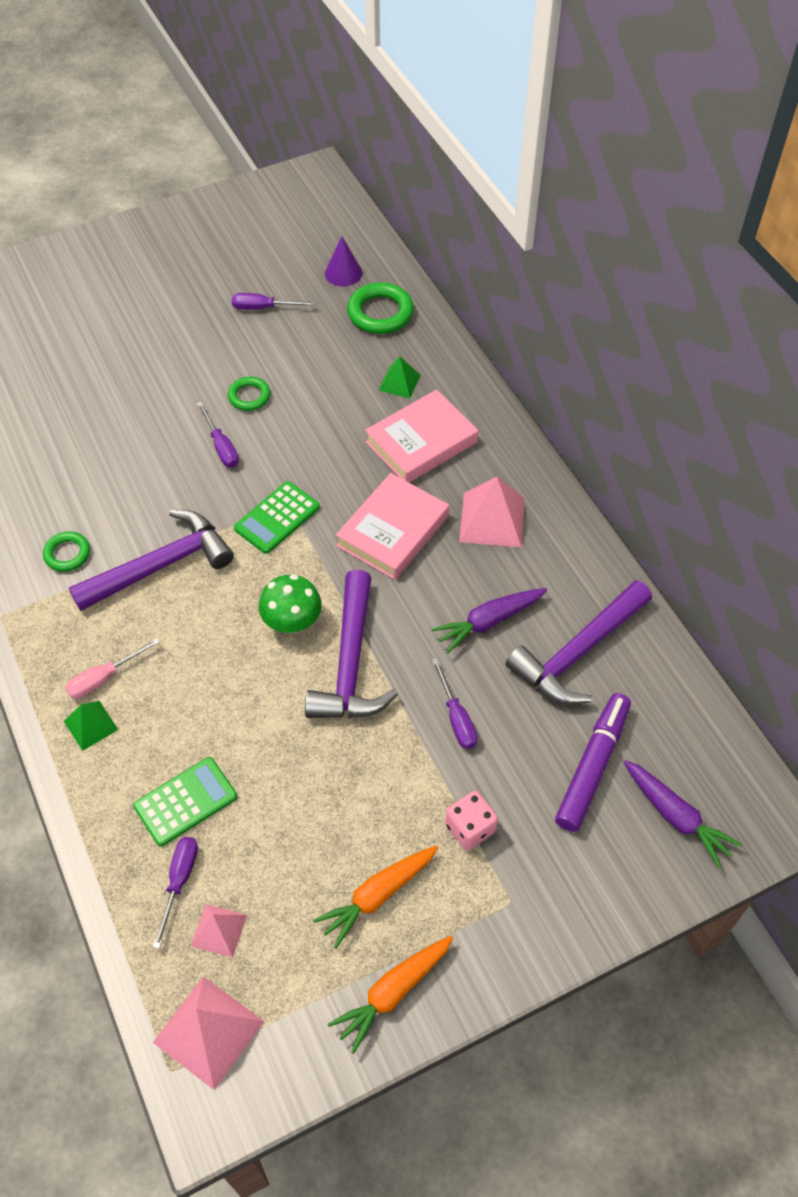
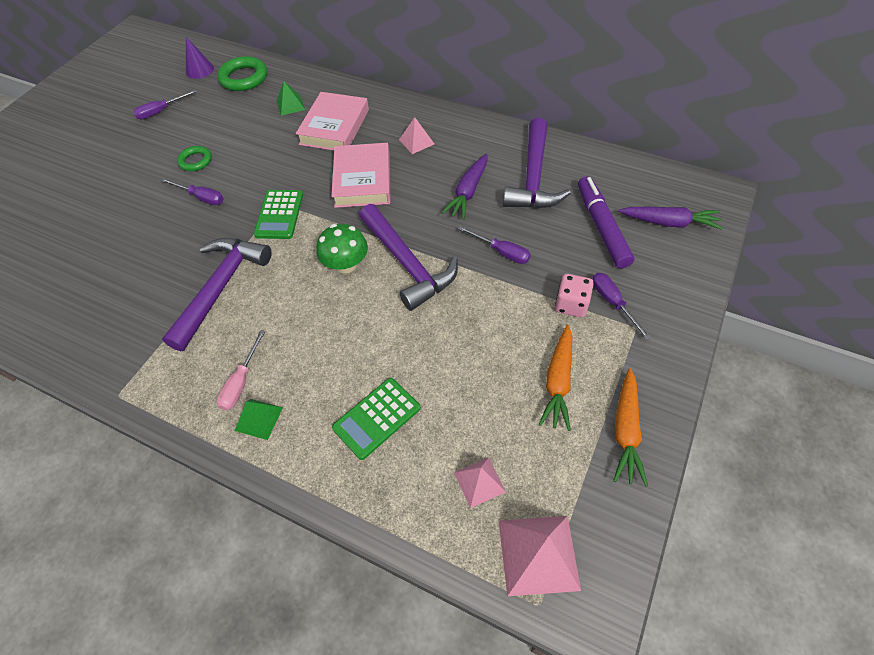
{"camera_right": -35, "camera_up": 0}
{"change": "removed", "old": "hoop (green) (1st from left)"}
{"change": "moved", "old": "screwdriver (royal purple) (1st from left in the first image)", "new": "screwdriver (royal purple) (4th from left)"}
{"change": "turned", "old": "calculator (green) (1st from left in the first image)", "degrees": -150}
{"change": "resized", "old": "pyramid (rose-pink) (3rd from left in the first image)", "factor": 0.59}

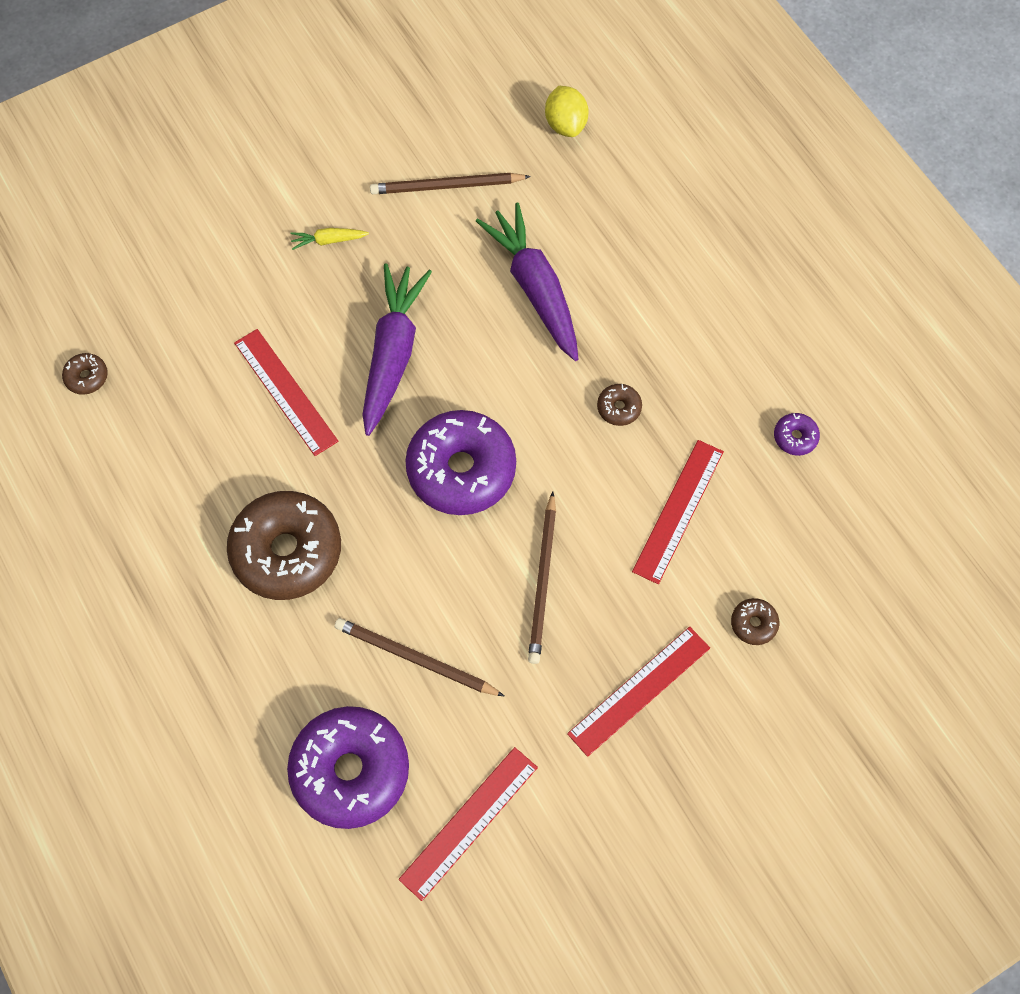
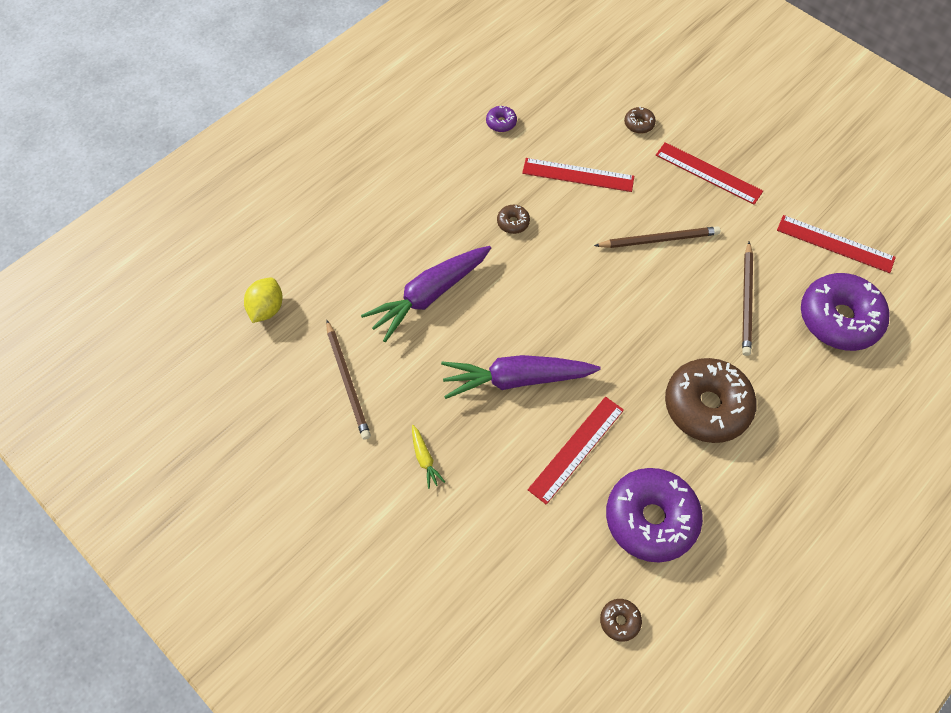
{"camera_right": -105, "camera_up": -5}
{"change": "moved", "old": "doughnut (royal purple) (2nd from left)"}
{"change": "turned", "old": "citrus fruit (bright yellow)", "degrees": -45}

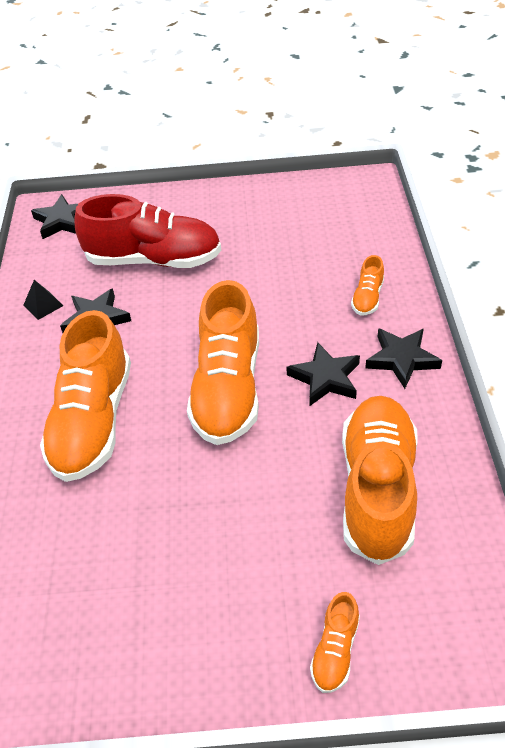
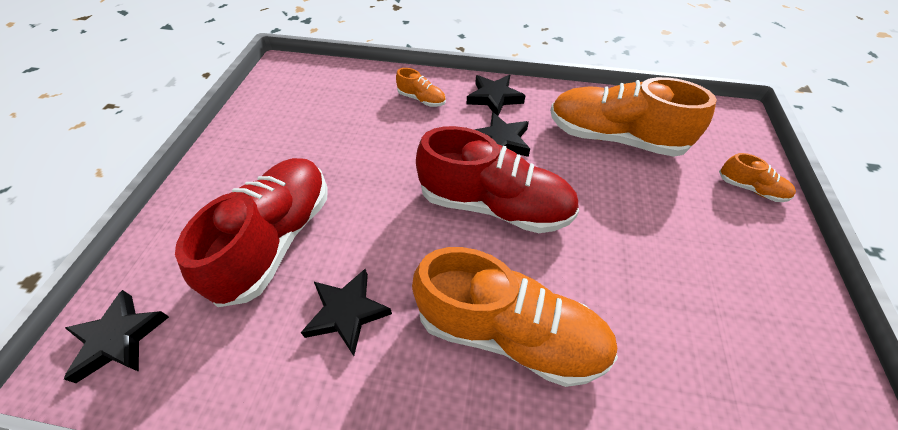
{"camera_right": -80, "camera_up": 5}
{"change": "removed", "old": "pyramid (black)"}
{"change": "recoloured", "old": "lace-up shoe (bright orange) (2nd from left)", "new": "lace-up shoe (red) (2nd from left)"}

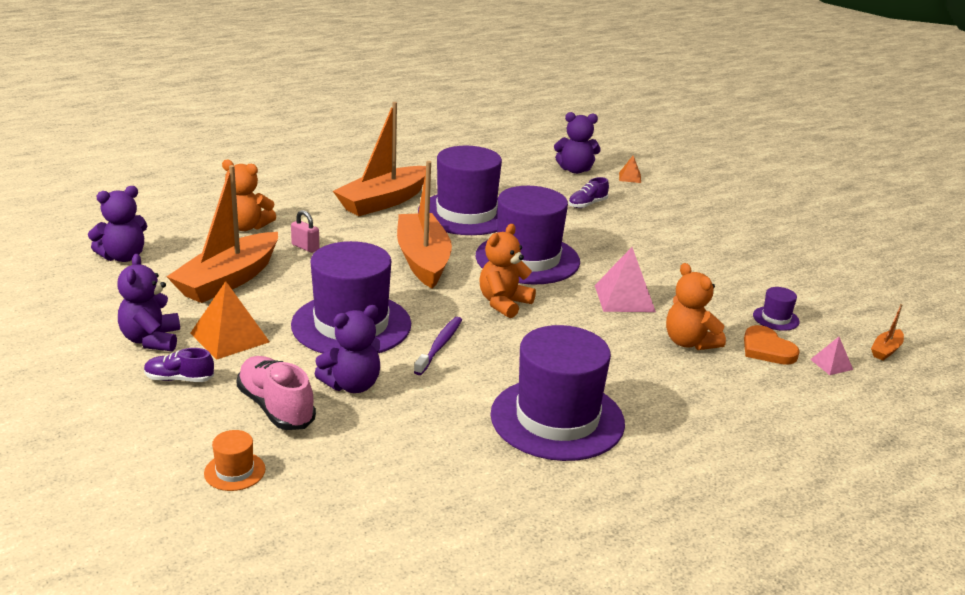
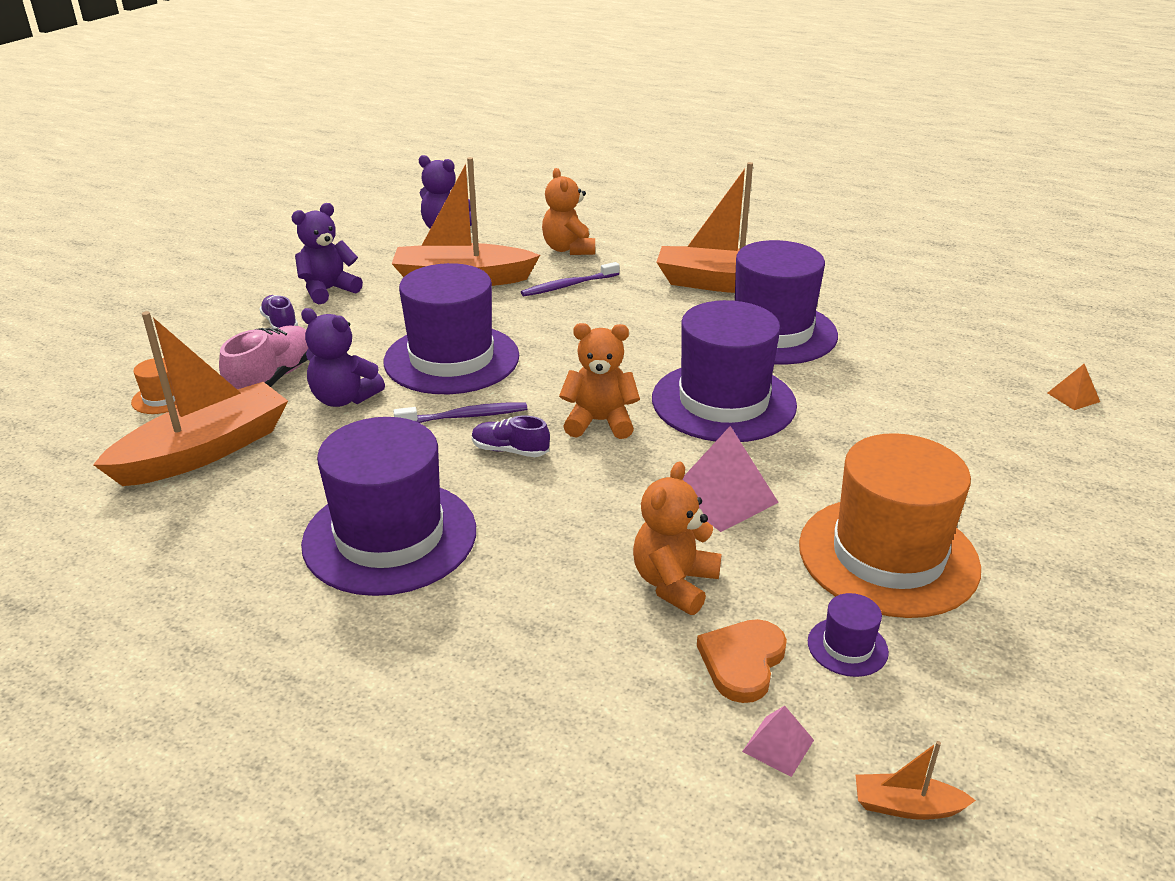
{"camera_right": 60, "camera_up": 5}
{"change": "removed", "old": "pyramid (bright orange) (1st from left)"}
{"change": "removed", "old": "teddy bear (royal purple) (4th from left)"}
{"change": "added", "new": "hat (bright orange) (2nd from left)"}
{"change": "moved", "old": "toy boat (bright orange) (3rd from left in the first image)", "new": "toy boat (bright orange) (1st from left)"}
{"change": "moved", "old": "lace-up shoe (royal purple) (2nd from left)"}
{"change": "replaced", "old": "padlock (rose-pink)", "new": "dental brush (royal purple) (2nd from left)"}

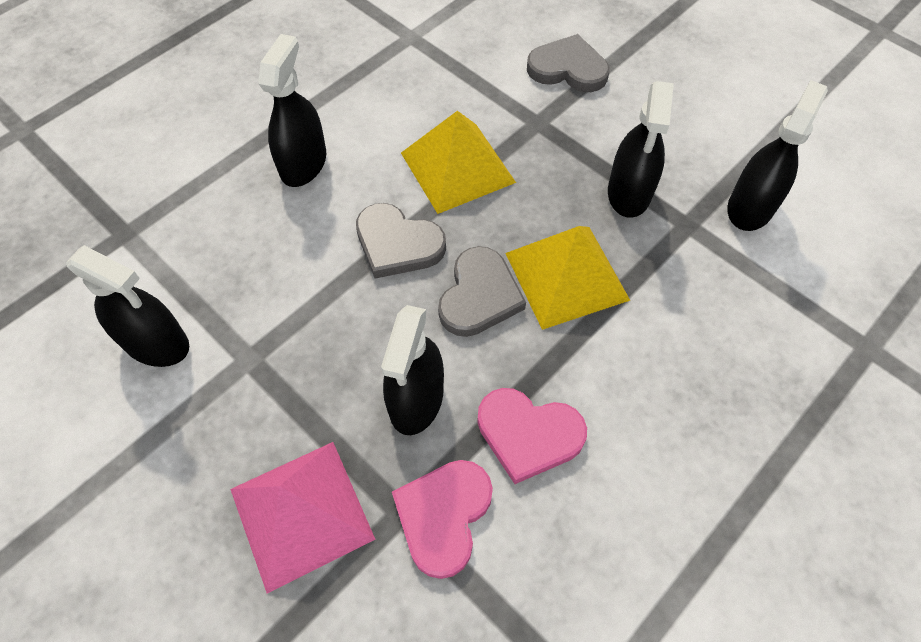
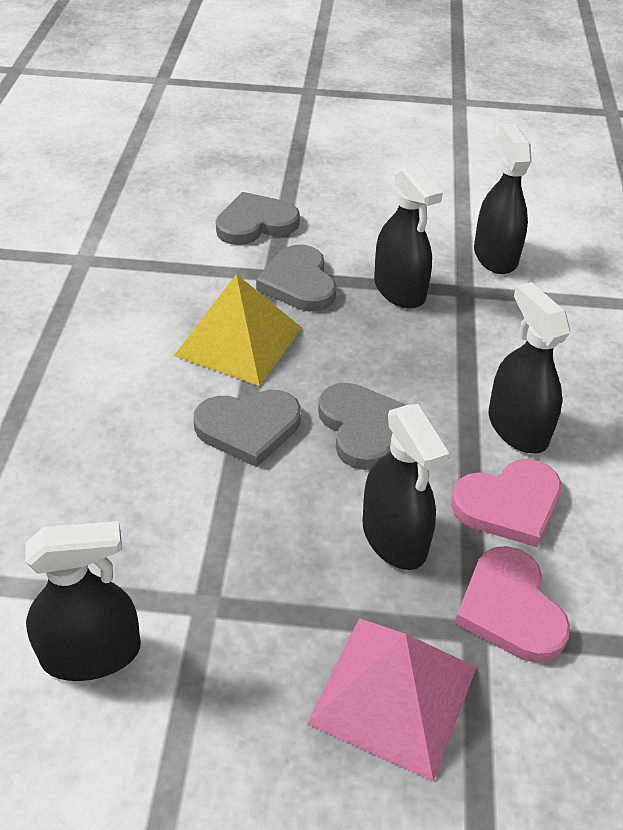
{"camera_right": -40, "camera_up": -15}
{"change": "removed", "old": "pyramid (bright yellow) (2nd from left)"}
{"change": "added", "new": "heart shape (gray) (3rd from left)"}
{"change": "moved", "old": "spray bottle (black) (2nd from left in the first image)", "new": "spray bottle (black) (5th from left)"}

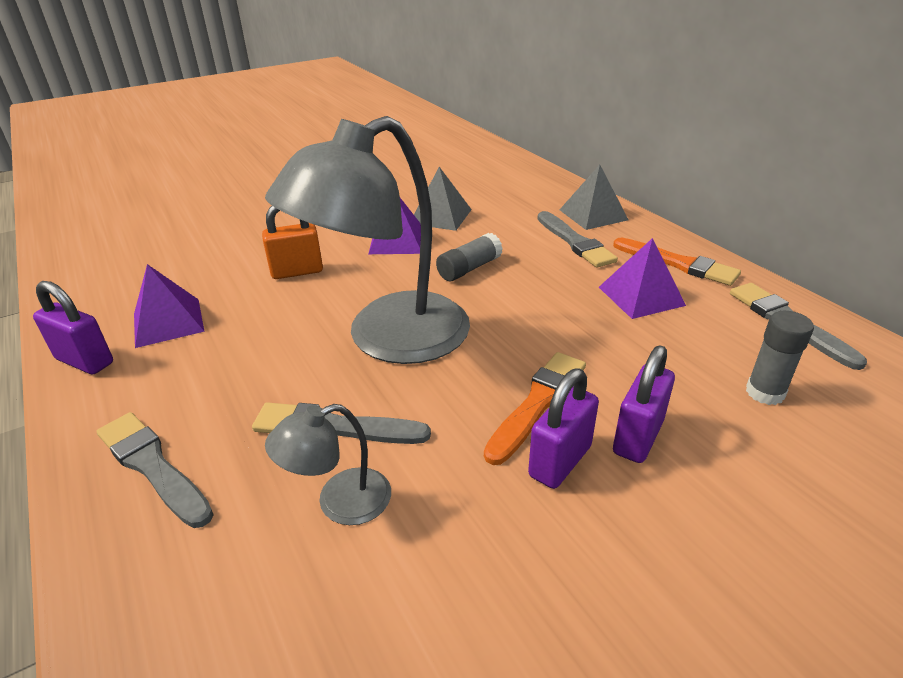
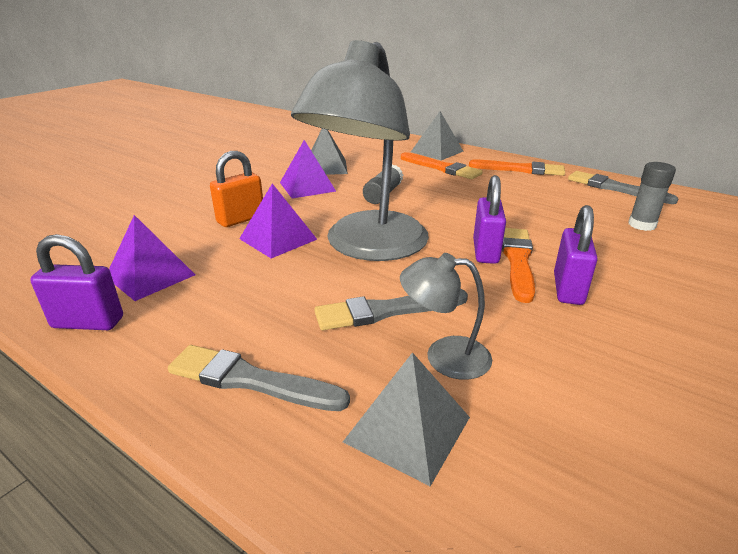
{"camera_right": -25, "camera_up": -5}
{"change": "added", "new": "pyramid (gray) (2nd from left)"}
{"change": "moved", "old": "pyramid (royal purple) (3rd from left in the first image)", "new": "pyramid (royal purple) (2nd from left)"}
{"change": "moved", "old": "padlock (royal purple) (3rd from left in the first image)", "new": "padlock (royal purple) (2nd from left)"}
{"change": "recoloured", "old": "brush (gray) (3rd from left)", "new": "brush (bright orange) (1st from left)"}
{"change": "turned", "old": "reading lamp (gray) (1st from left in the first image)", "degrees": 60}

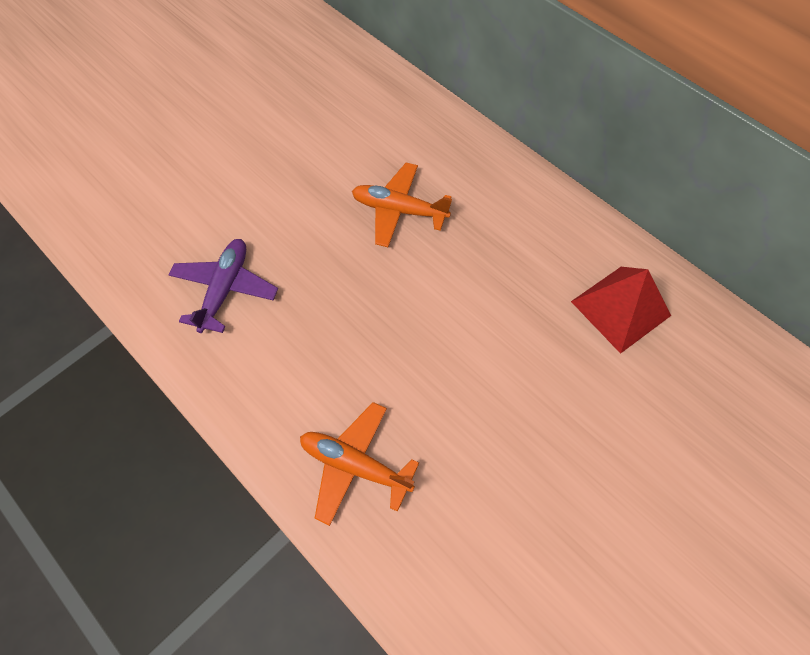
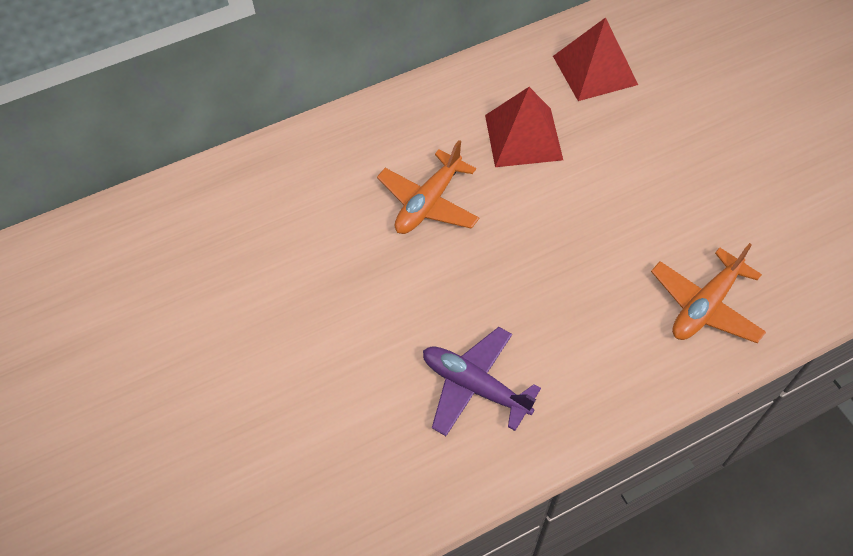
{"camera_right": -70, "camera_up": -5}
{"change": "added", "new": "pyramid (red) (1st from left)"}

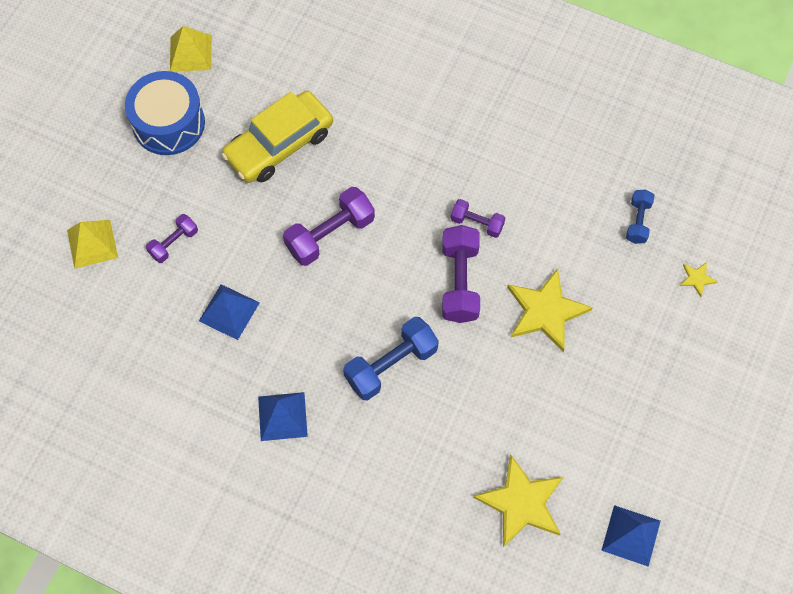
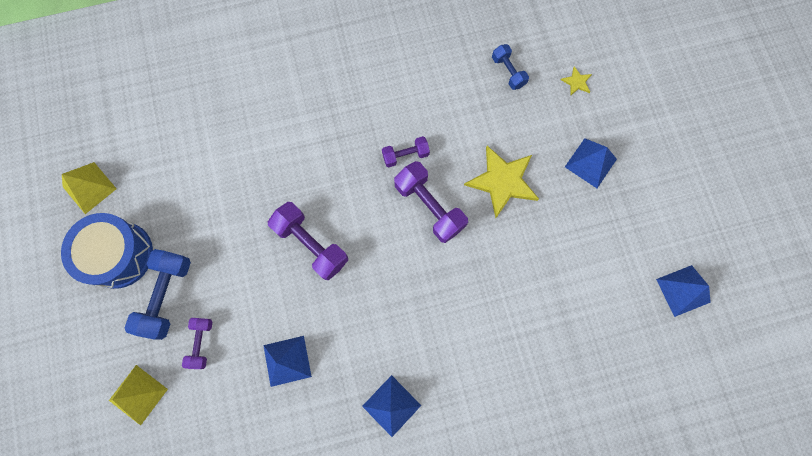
{"camera_right": -40, "camera_up": 10}
{"change": "removed", "old": "toy car (bright yellow)"}
{"change": "removed", "old": "star shape (bright yellow) (1st from left)"}
{"change": "added", "new": "pyramid (cobalt) (3rd from left)"}
{"change": "moved", "old": "free weight (cobalt) (1st from left)"}
{"change": "turned", "old": "free weight (royal purple) (2nd from left)", "degrees": -60}

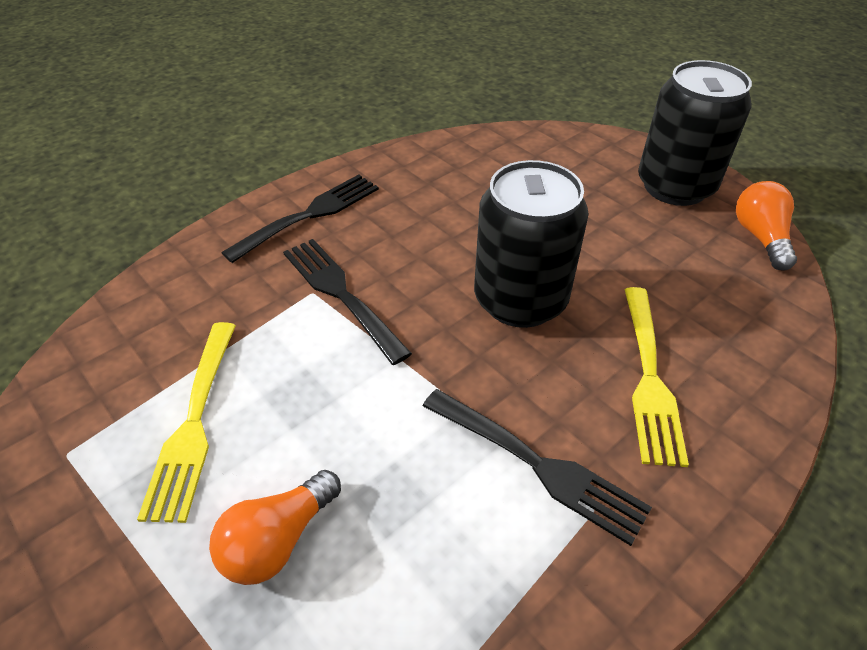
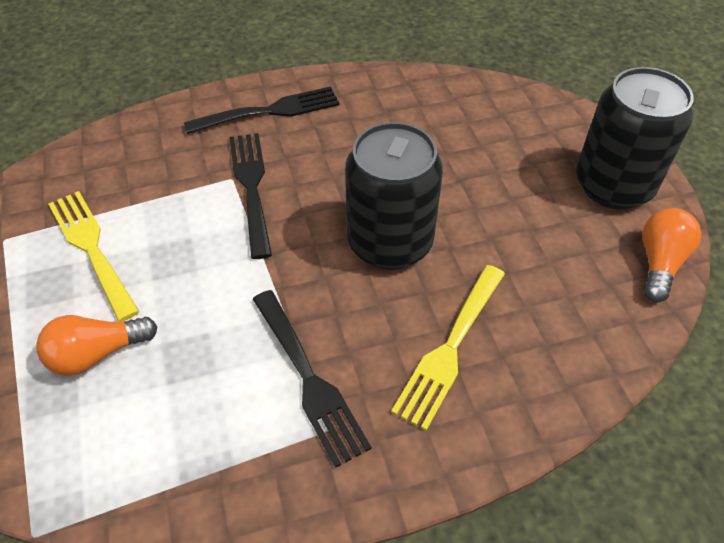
{"camera_right": 25, "camera_up": 5}
{"change": "turned", "old": "dinner fork (bright yellow) (1st from left)", "degrees": 120}

